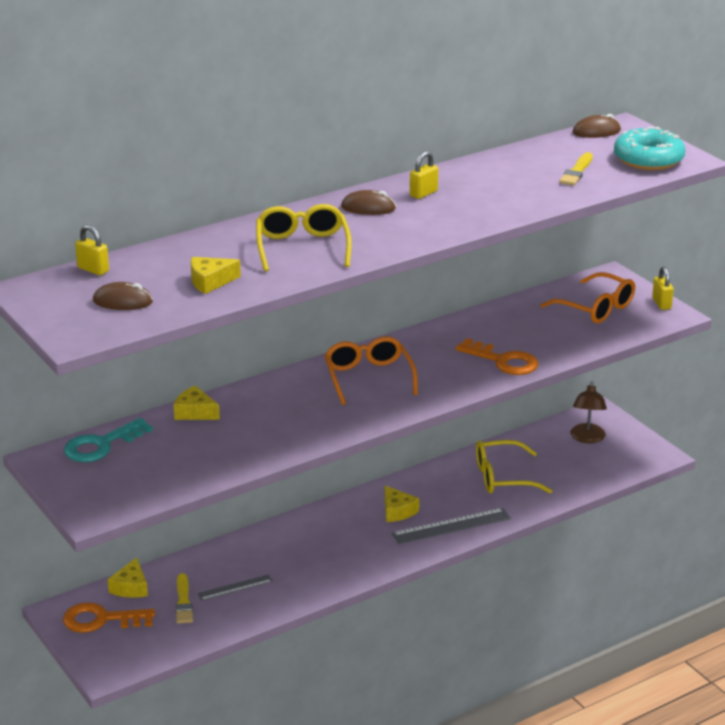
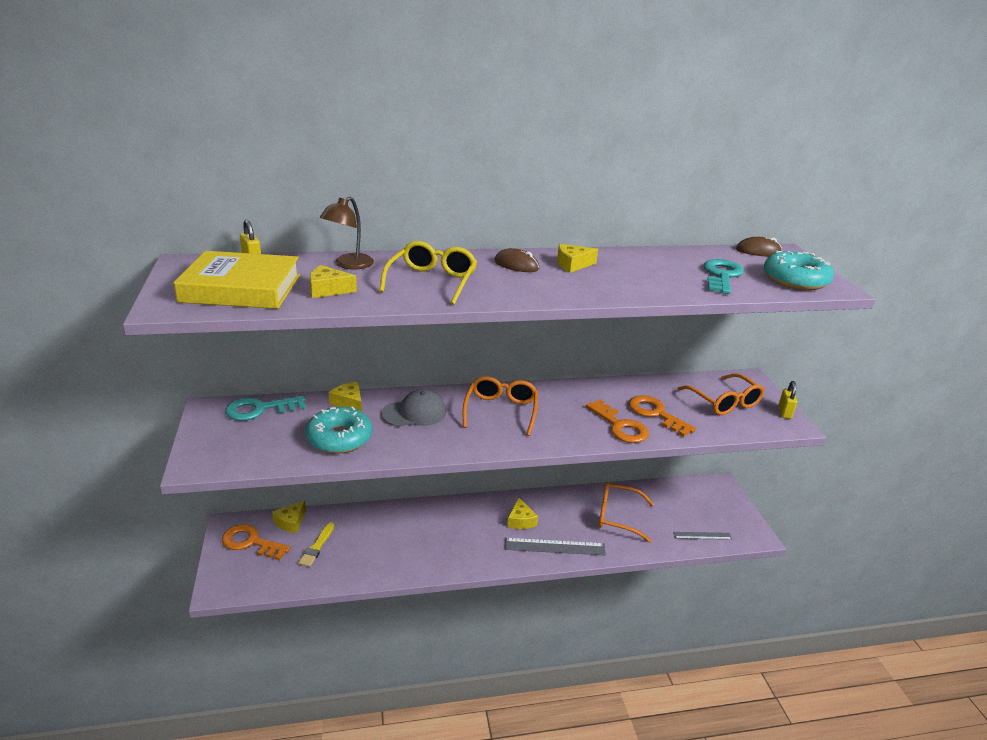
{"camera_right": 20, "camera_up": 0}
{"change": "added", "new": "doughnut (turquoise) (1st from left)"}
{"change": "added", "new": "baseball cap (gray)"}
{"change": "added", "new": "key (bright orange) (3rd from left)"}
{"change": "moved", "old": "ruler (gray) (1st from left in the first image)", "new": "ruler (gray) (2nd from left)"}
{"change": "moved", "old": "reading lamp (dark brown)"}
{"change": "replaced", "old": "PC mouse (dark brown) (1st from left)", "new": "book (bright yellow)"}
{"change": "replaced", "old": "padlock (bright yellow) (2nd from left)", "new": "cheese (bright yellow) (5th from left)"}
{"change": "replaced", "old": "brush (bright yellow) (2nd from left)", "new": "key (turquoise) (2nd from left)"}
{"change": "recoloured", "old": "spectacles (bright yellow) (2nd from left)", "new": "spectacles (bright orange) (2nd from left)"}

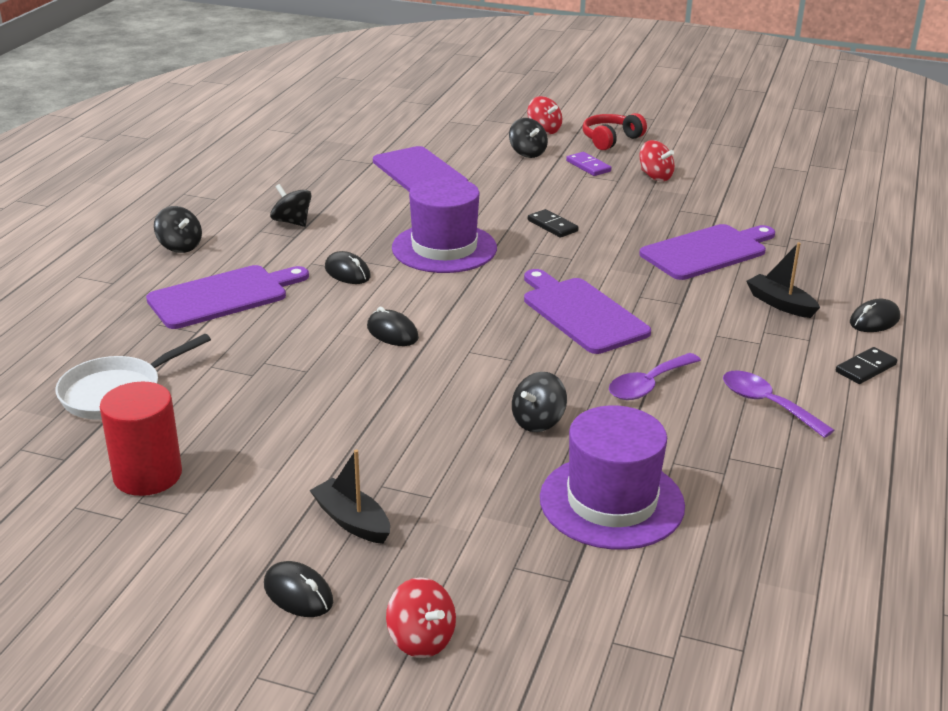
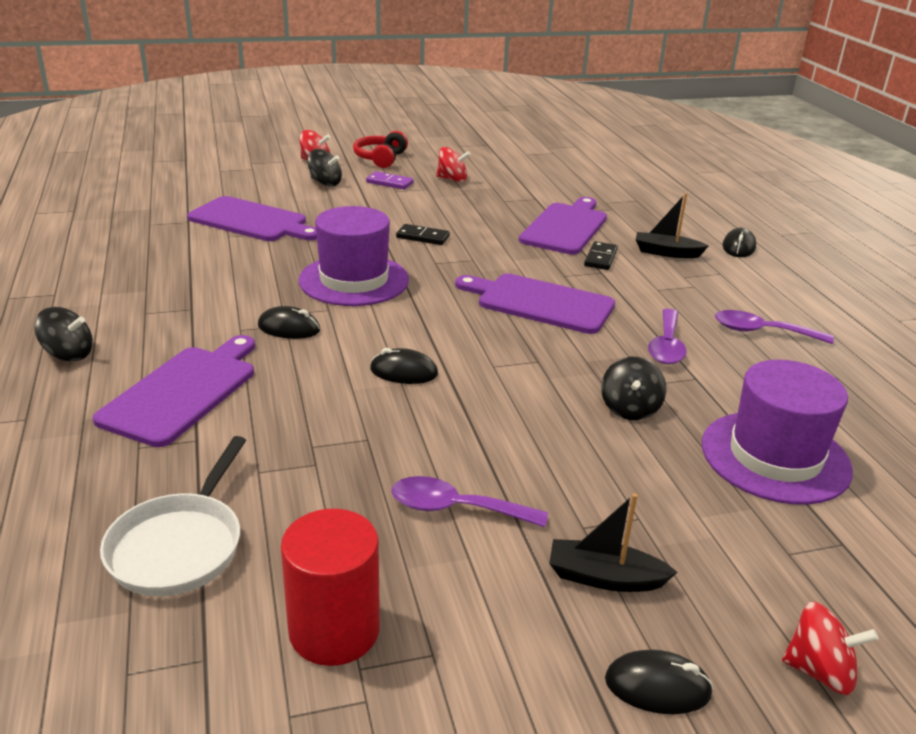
{"camera_right": -35, "camera_up": 0}
{"change": "removed", "old": "spinning top (black) (2nd from left)"}
{"change": "added", "new": "tablespoon (royal purple) (1st from left)"}
{"change": "moved", "old": "domino (black) (2nd from left)"}

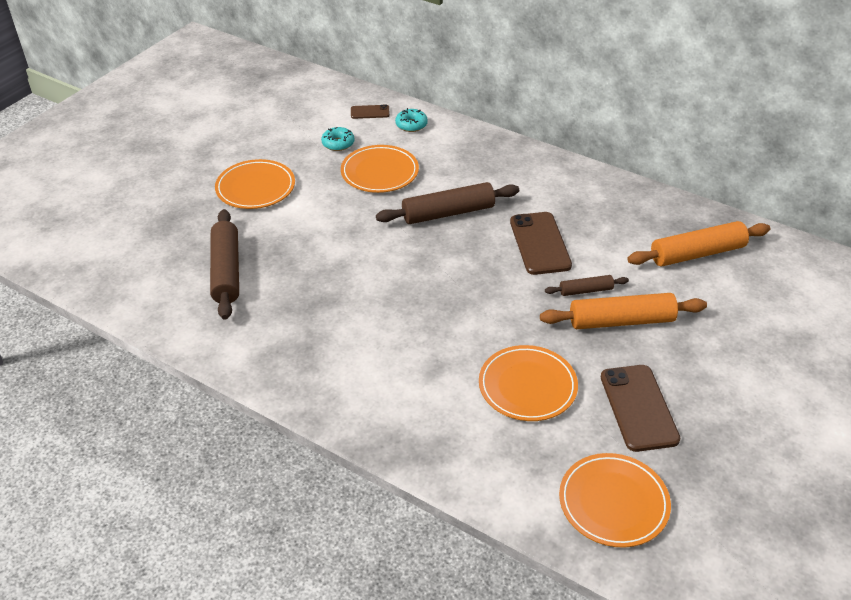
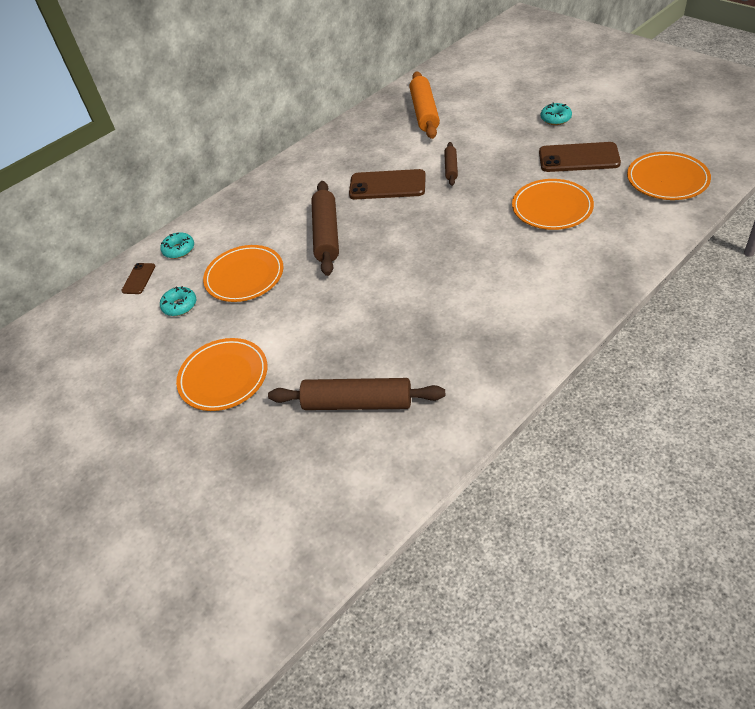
{"camera_right": -70, "camera_up": 5}
{"change": "removed", "old": "rolling pin (bright orange) (1st from left)"}
{"change": "added", "new": "doughnut (turquoise) (3rd from left)"}

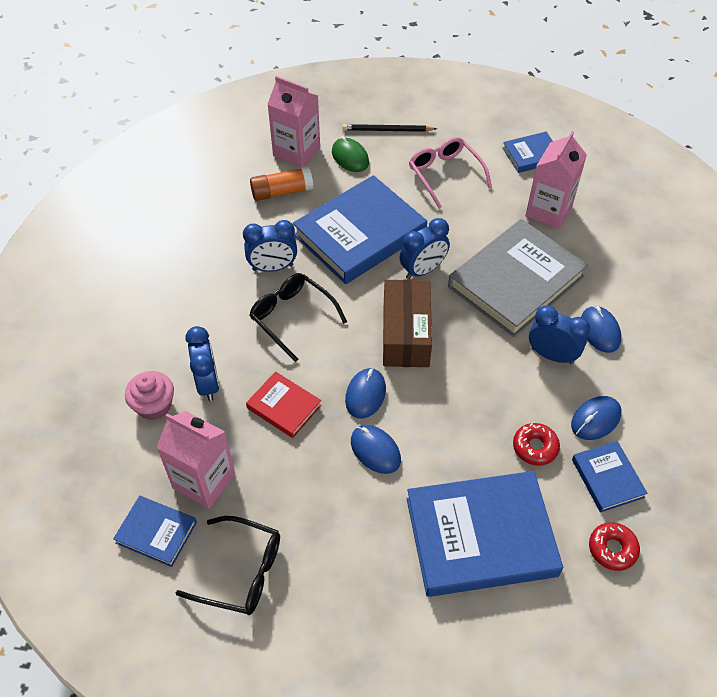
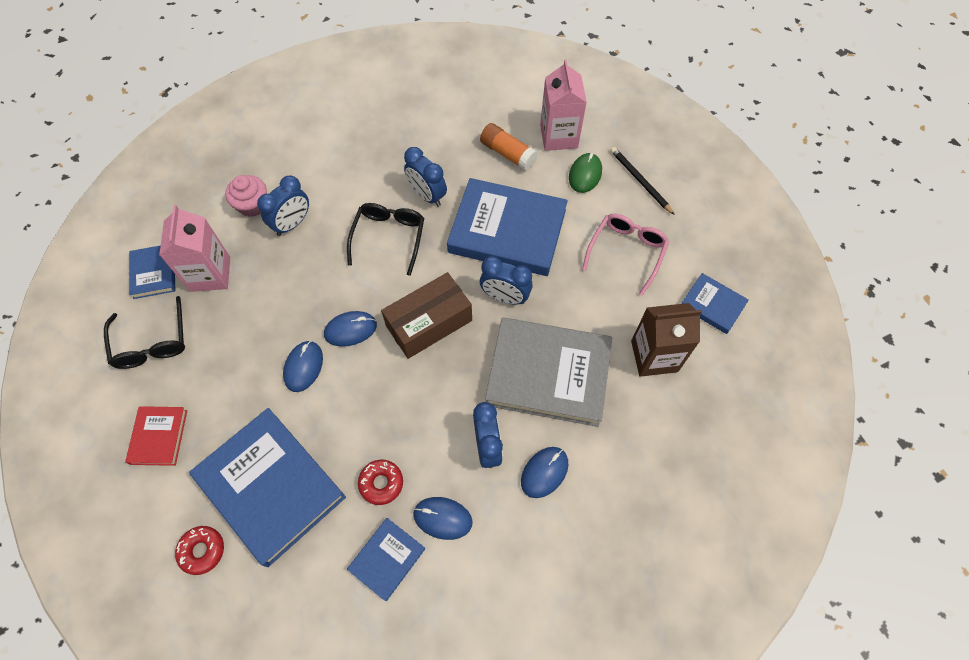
{"camera_right": 55, "camera_up": 10}
{"change": "moved", "old": "book (red)"}
{"change": "moved", "old": "doughnut (red) (2nd from left in the first image)", "new": "doughnut (red) (1st from left)"}
{"change": "recoloured", "old": "juice carton (rose-pink) (3rd from left)", "new": "juice carton (dark brown)"}

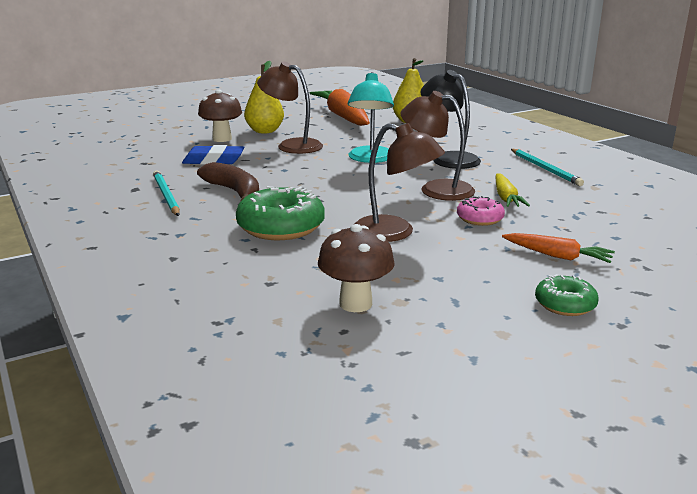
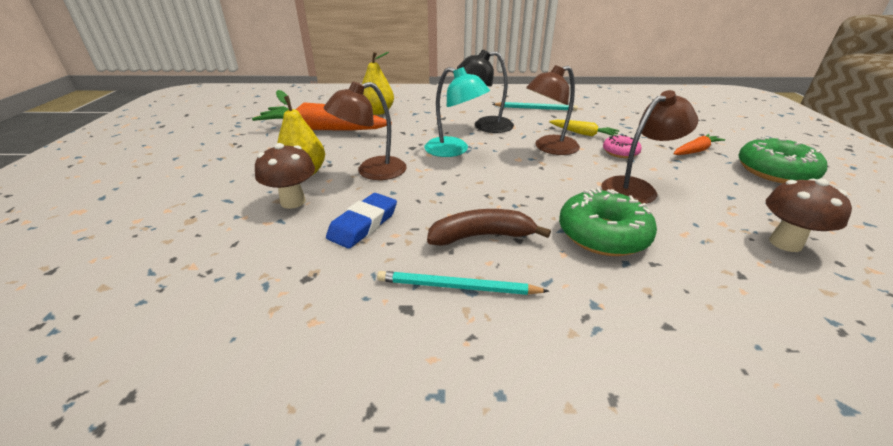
{"camera_right": -60, "camera_up": 10}
{"change": "resized", "old": "doughnut (green) (2nd from left)", "factor": 1.81}

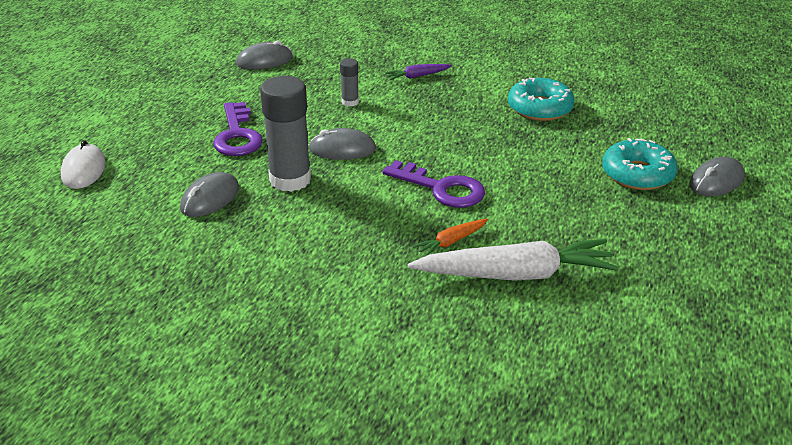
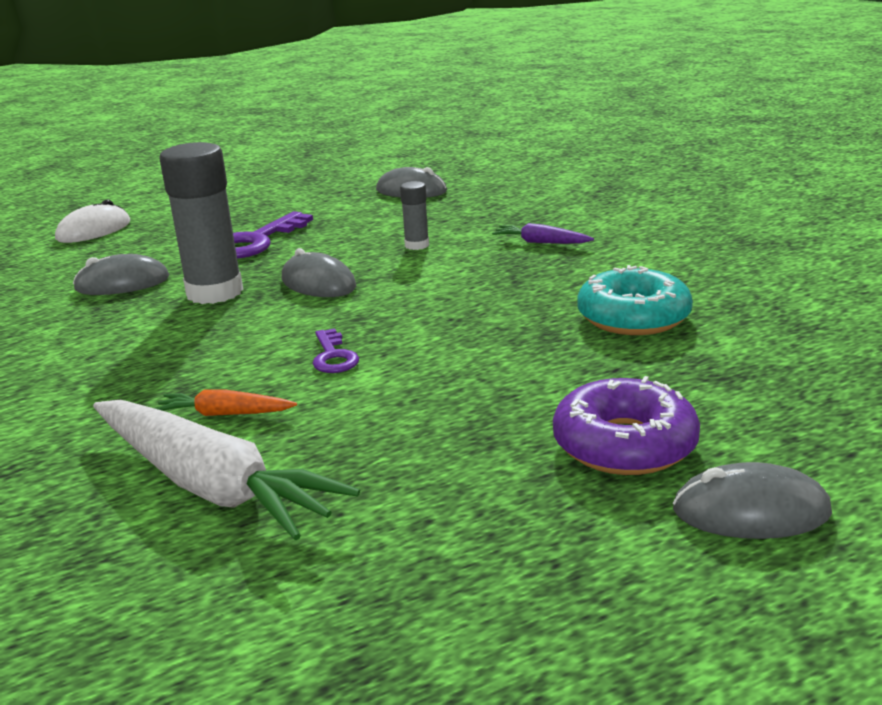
{"camera_right": 45, "camera_up": -10}
{"change": "recoloured", "old": "doughnut (turquoise) (2nd from left)", "new": "doughnut (royal purple)"}
{"change": "resized", "old": "key (royal purple) (2nd from left)", "factor": 0.56}

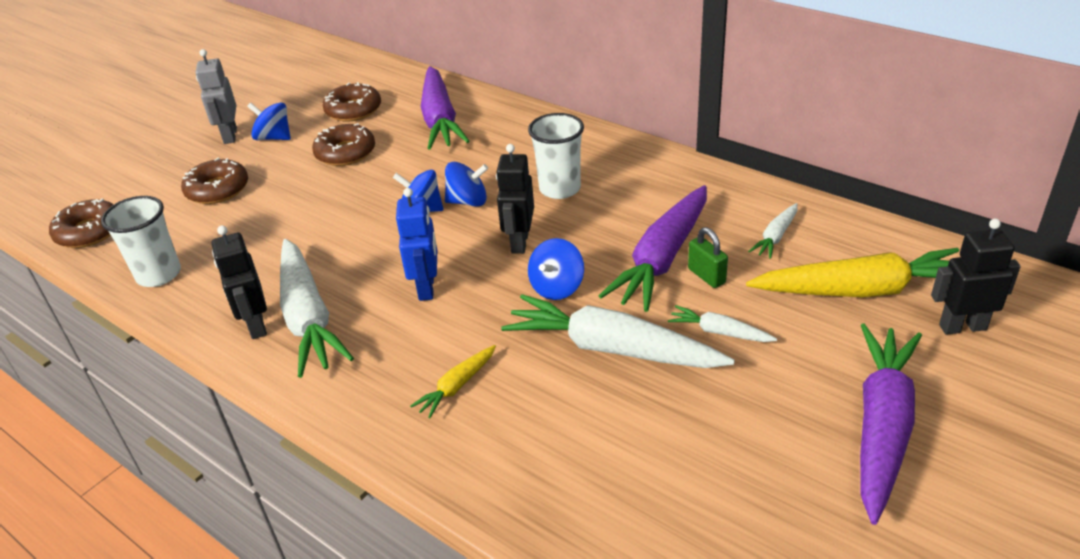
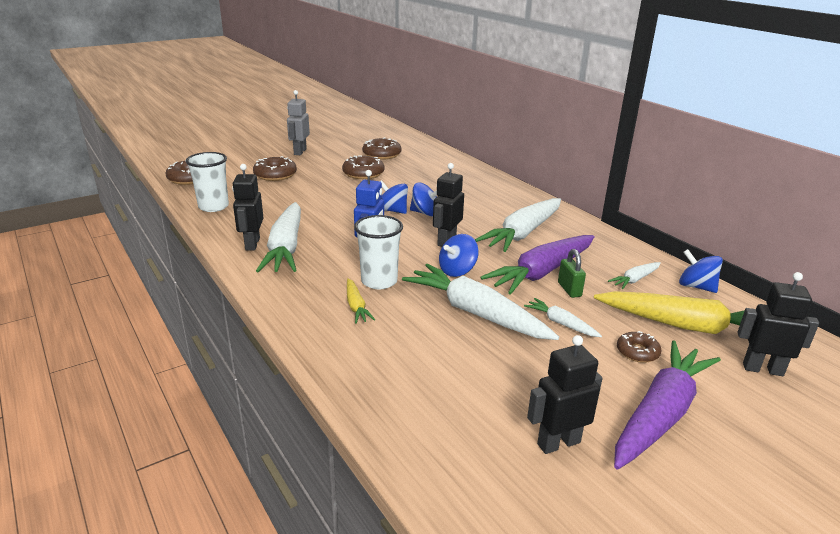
{"camera_right": 15, "camera_up": -10}
{"change": "removed", "old": "root vegetable (royal purple) (1st from left)"}
{"change": "added", "new": "root vegetable (pure white) (3rd from left)"}
{"change": "added", "new": "toy robot (black) (3rd from left)"}
{"change": "added", "new": "doughnut (dark brown) (5th from left)"}
{"change": "moved", "old": "spinning top (cobalt) (1st from left in the first image)", "new": "spinning top (cobalt) (4th from left)"}
{"change": "moved", "old": "beaker (pure white) (2nd from left)"}
{"change": "turned", "old": "root vegetable (bright yellow) (1st from left)", "degrees": -75}

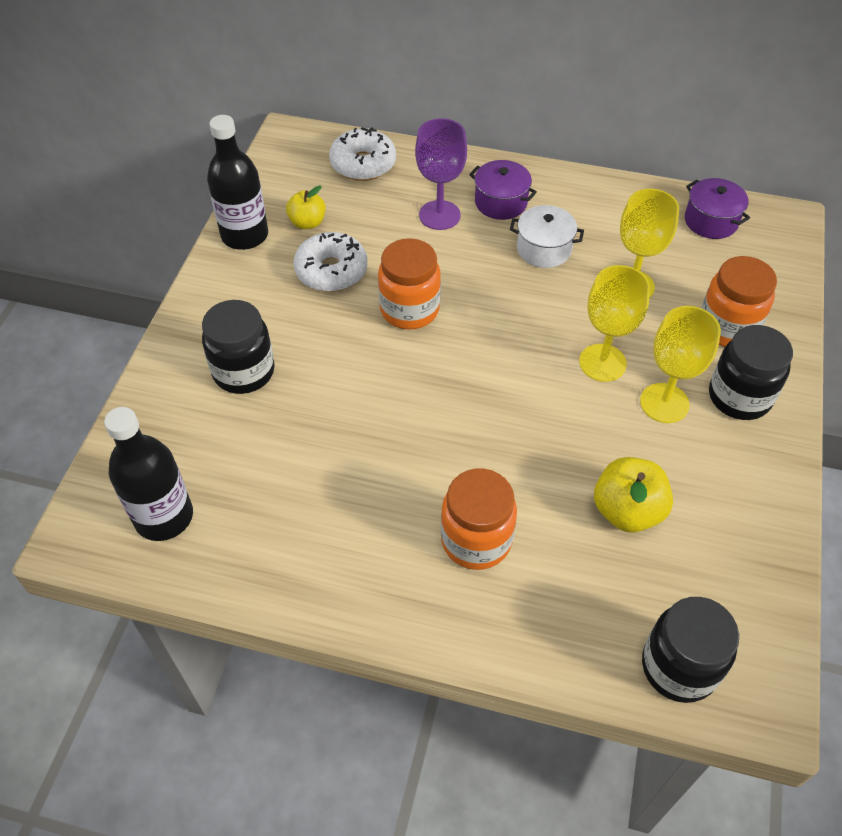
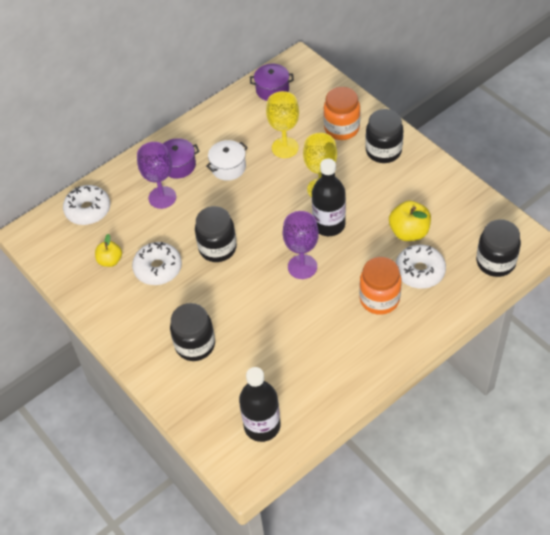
{"camera_right": -50, "camera_up": 0}
{"change": "removed", "old": "chalice (bright yellow) (3rd from left)"}
{"change": "added", "new": "chalice (royal purple) (2nd from left)"}
{"change": "added", "new": "doughnut (pure white) (3rd from left)"}
{"change": "moved", "old": "flask (black) (2nd from left)"}
{"change": "recoloured", "old": "jar (bright orange) (1st from left)", "new": "jar (black) (2nd from left)"}

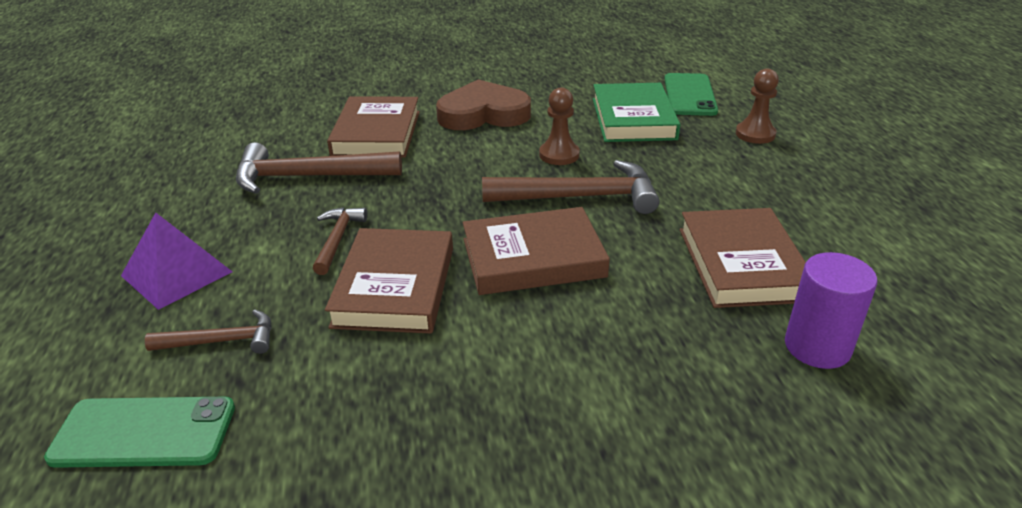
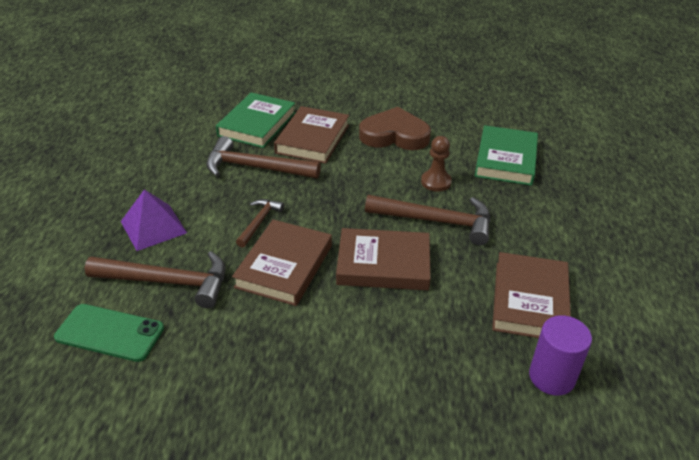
{"camera_right": 15, "camera_up": 5}
{"change": "removed", "old": "phone (green) (2nd from left)"}
{"change": "removed", "old": "chess pawn (dark brown) (2nd from left)"}
{"change": "added", "new": "book (green) (1st from left)"}
{"change": "resized", "old": "carpenter's hammer (dark brown) (1st from left)", "factor": 1.82}

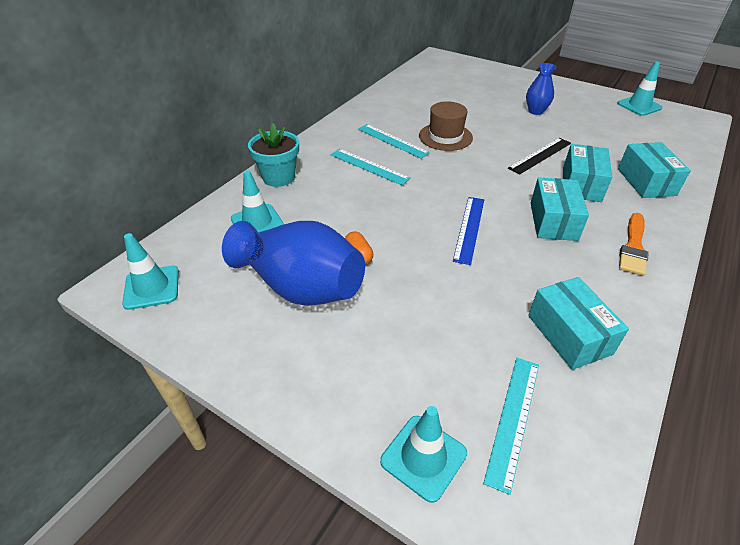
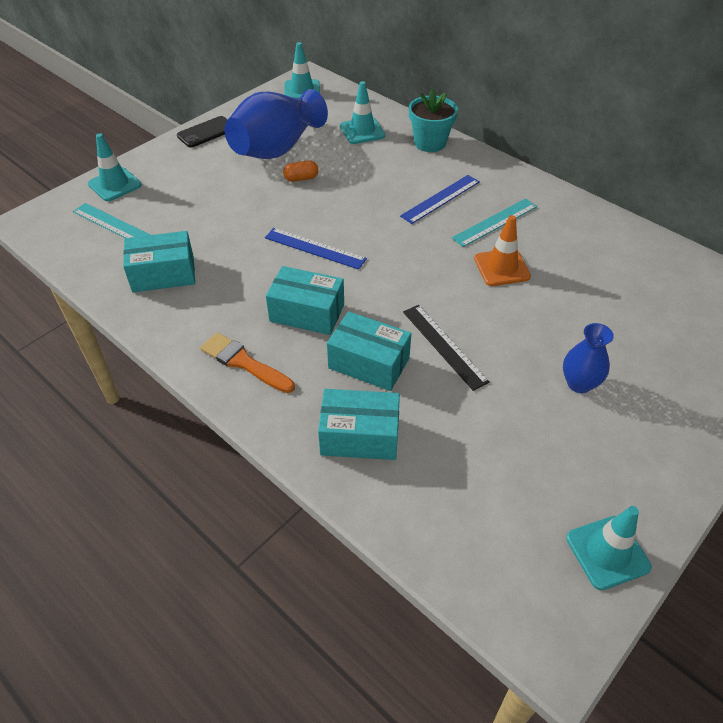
{"camera_right": 100, "camera_up": 5}
{"change": "added", "new": "phone (black)"}
{"change": "replaced", "old": "hat (dark brown)", "new": "safety cone (bright orange)"}
{"change": "recoloured", "old": "ruler (turquoise) (1st from left)", "new": "ruler (cobalt) (2nd from left)"}

